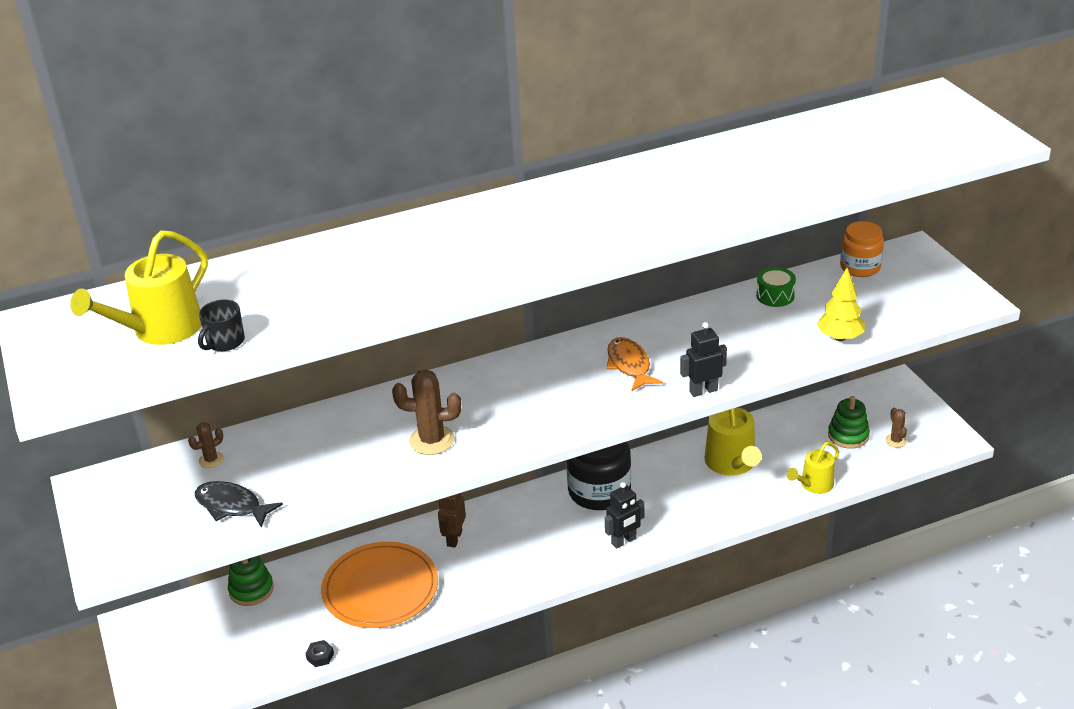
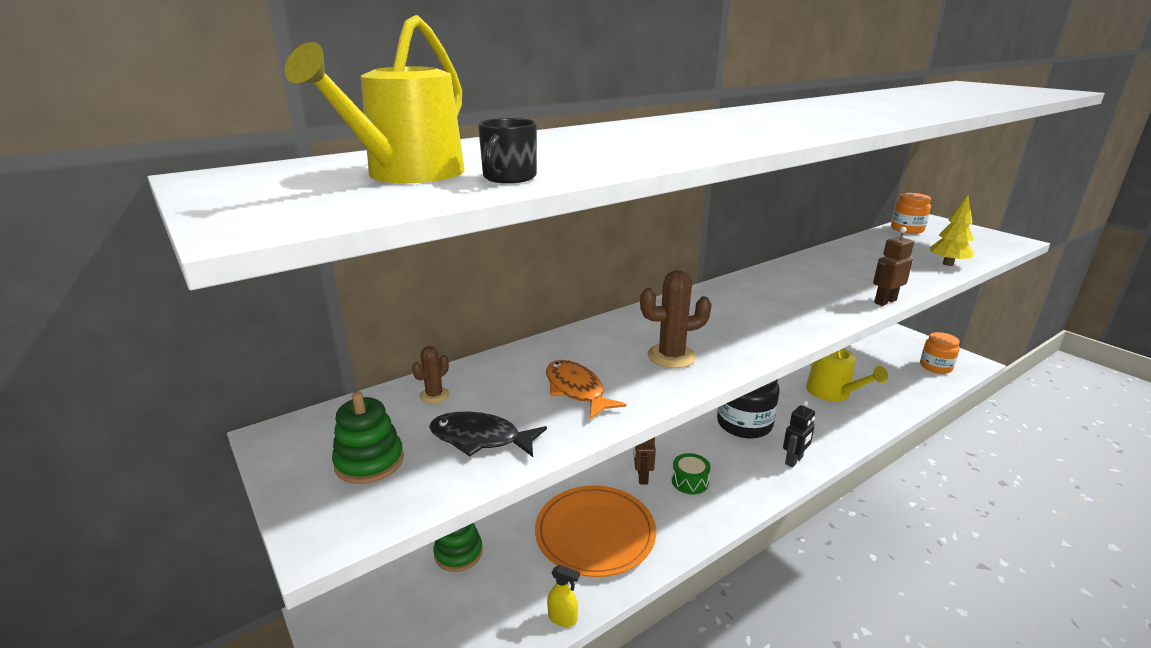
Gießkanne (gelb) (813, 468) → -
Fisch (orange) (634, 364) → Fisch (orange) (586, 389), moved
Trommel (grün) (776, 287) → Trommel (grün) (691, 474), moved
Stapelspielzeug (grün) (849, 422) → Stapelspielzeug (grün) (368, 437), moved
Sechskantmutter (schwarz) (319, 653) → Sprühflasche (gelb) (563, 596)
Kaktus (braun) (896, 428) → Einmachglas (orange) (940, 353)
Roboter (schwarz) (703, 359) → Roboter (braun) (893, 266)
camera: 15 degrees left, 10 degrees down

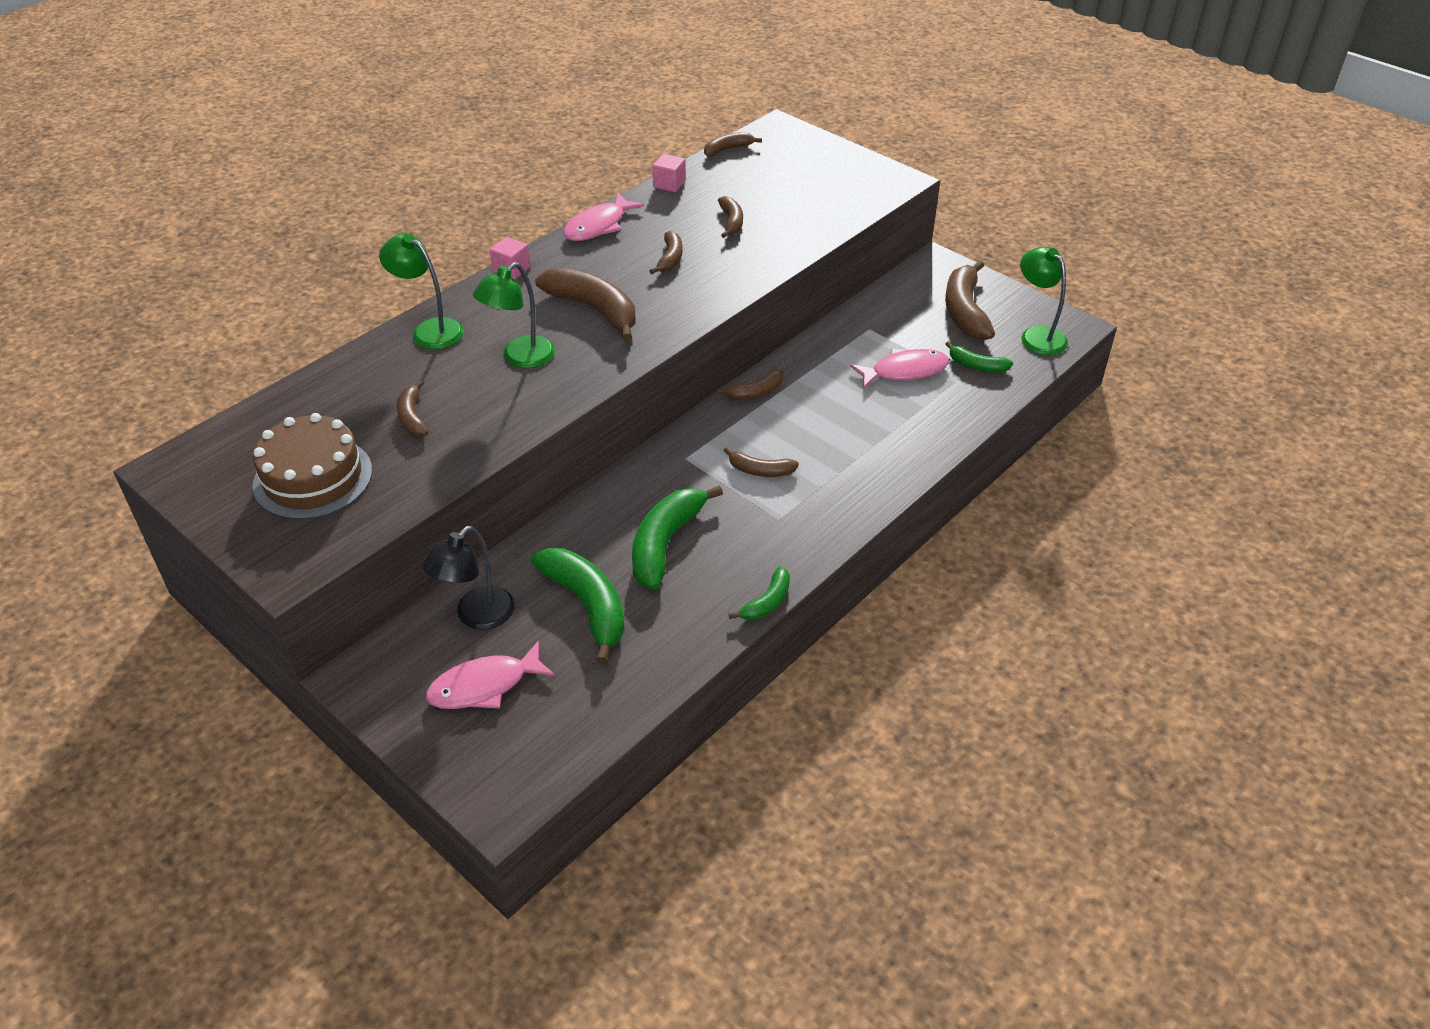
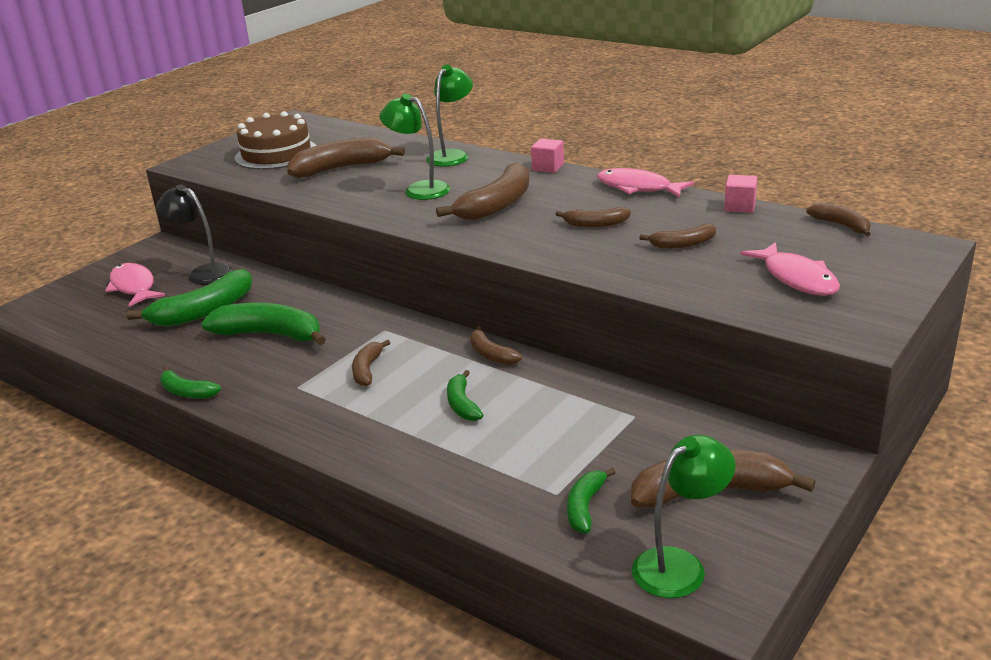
- → Banane (grün) (465, 395)
Fisch (rosa) (899, 369) → Fisch (rosa) (790, 269), moved
Banane (braun) (412, 408) → Banane (braun) (346, 157), x1.85
camera: 85 degrees right, 15 degrees down

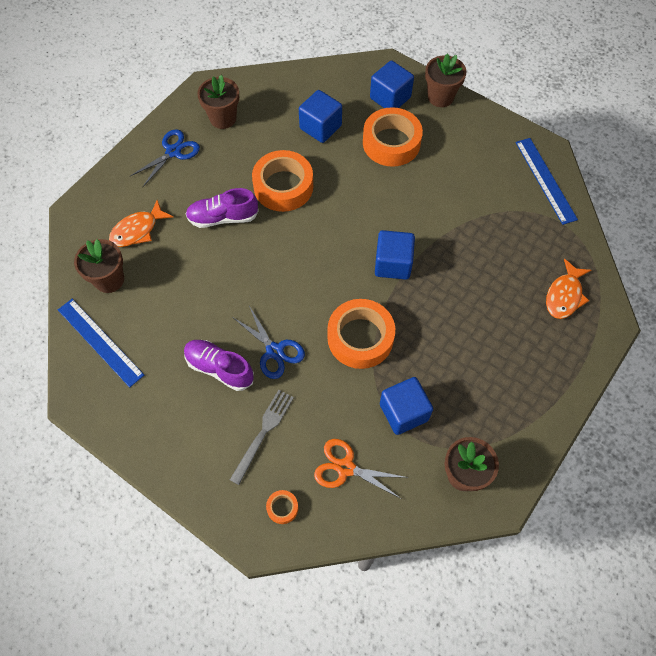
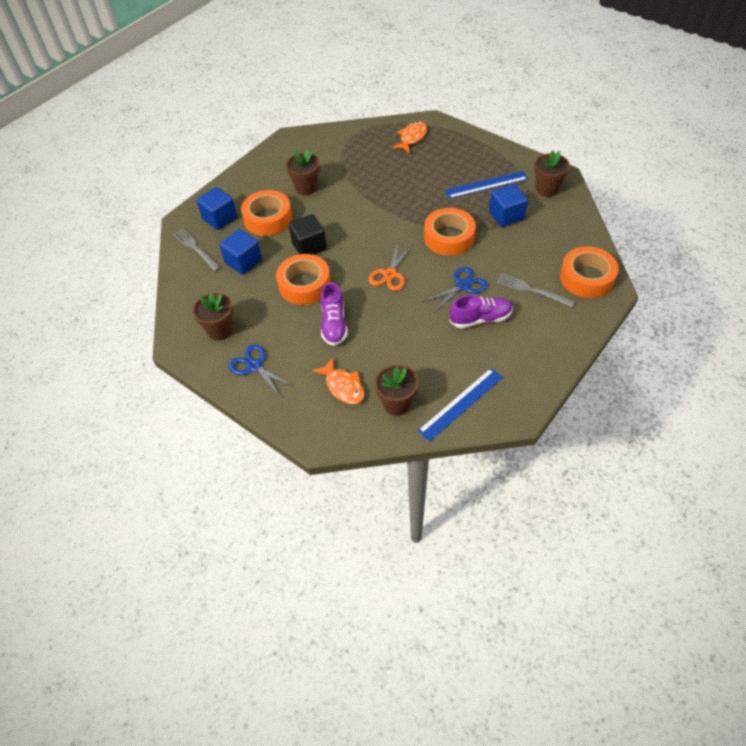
Kubus (blau) (395, 255) → -
- → Gabel (grau) (197, 249)
- → Kubus (schwarz) (308, 234)
Schere (orange) (361, 469) → Schere (orange) (390, 266), moved
Blumentopf (braun) (445, 80) → Blumentopf (braun) (303, 172), moved
Lineal (blau) (547, 181) → Lineal (blau) (486, 185), moved
Schuh (lila) (219, 365) → Schuh (lila) (481, 311), 135 degrees counterclockwise
Fisch (orange) (568, 289) → Fisch (orange) (409, 137), 90 degrees counterclockwise
Klebeband (orange) (282, 507) → Klebeband (orange) (589, 272), x2.33
camera: 85 degrees left, 10 degrees down

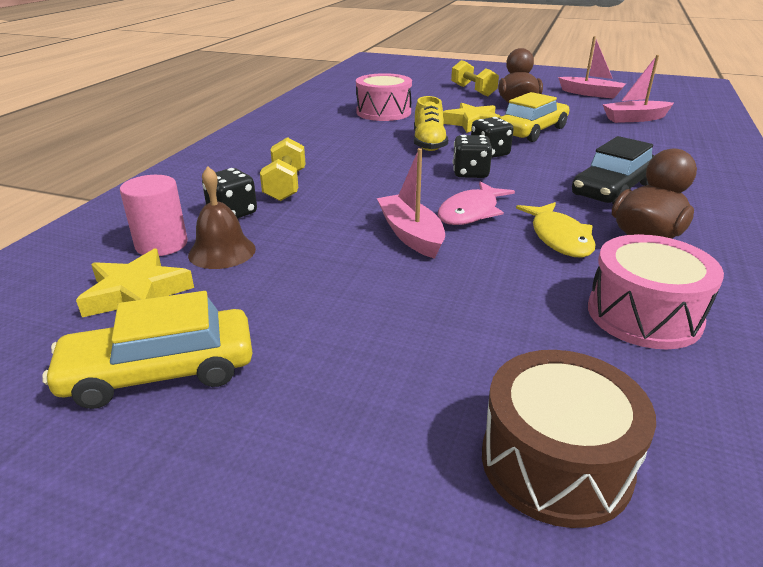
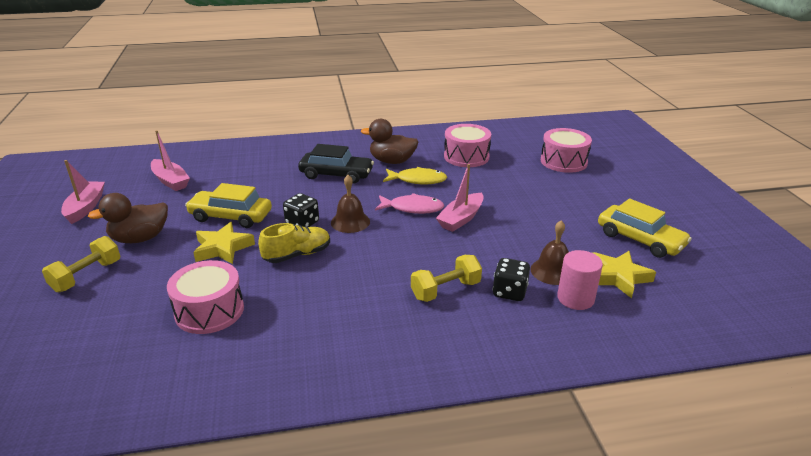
Spielwürfel (schwarz) (473, 156) → Glocke (braun) (350, 204)
Trommel (braun) (569, 439) → Trommel (rosa) (566, 150)
Fisch (gelb) (555, 230) → Fisch (gelb) (415, 175), 45 degrees clockwise
camera: 120 degrees left, 0 degrees up

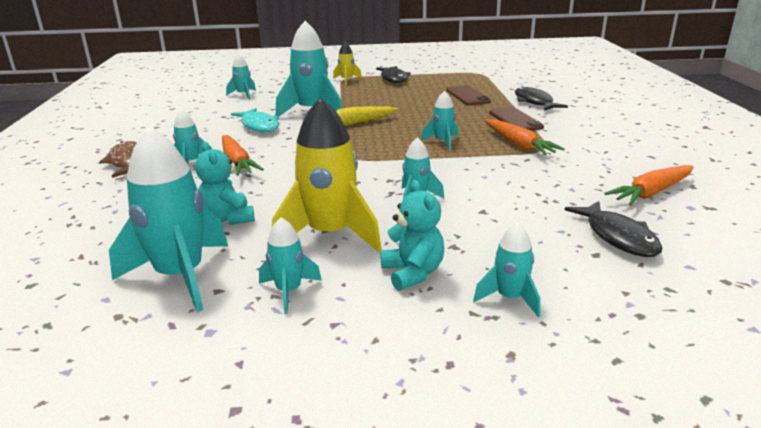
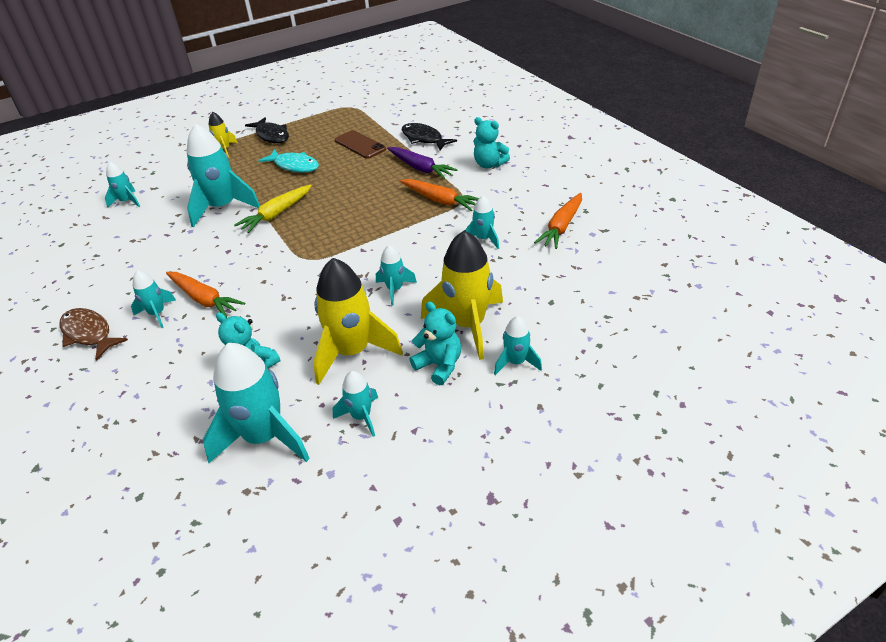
Fisch (schwarz) (614, 229) → -
- → Rakete (gelb) (462, 295)
- → Teddybär (türkis) (491, 142)
Fisch (türkis) (255, 120) → Fisch (türkis) (288, 160), moved
Rakete (türkis) (439, 121) → Rakete (türkis) (482, 222), moved
Handy (braun) (516, 119) → Karotte (lila) (422, 163)
camera: 25 degrees left, 15 degrees up

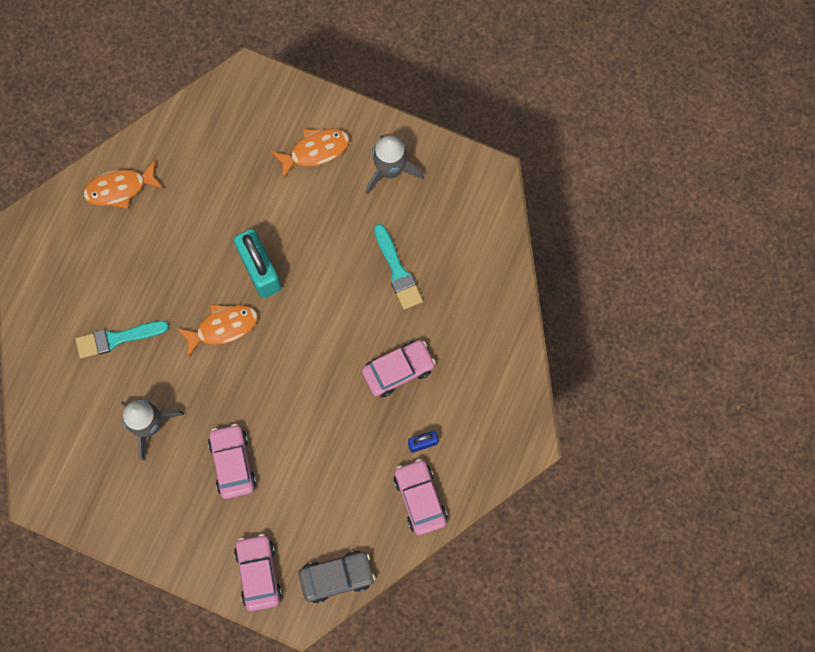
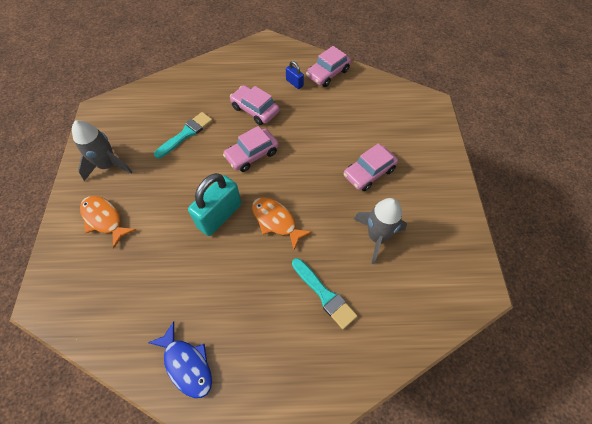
Auto (grau) (336, 577) → -
Auto (rosa) (258, 572) → Auto (rosa) (251, 149), moved
Fisch (orange) (123, 184) → Fisch (blau) (180, 359)
camera: 115 degrees left, 15 degrees down

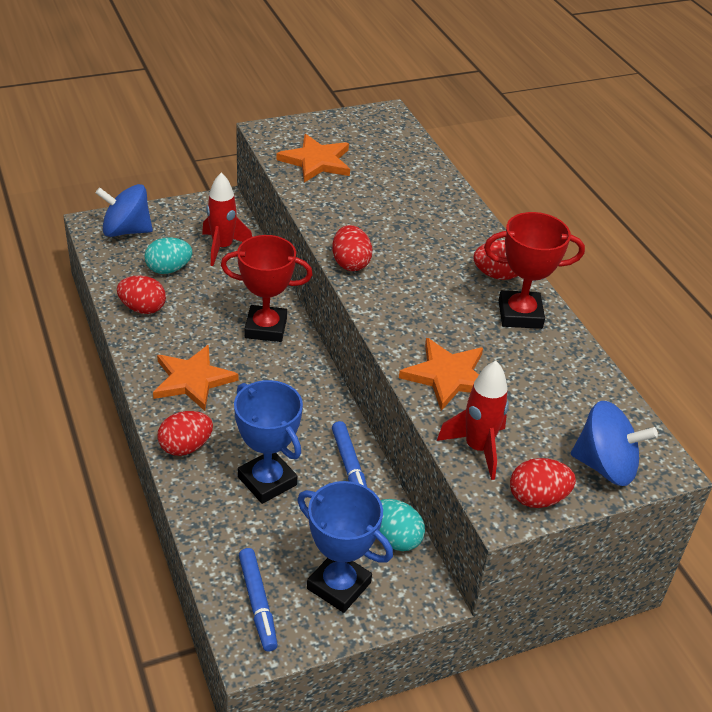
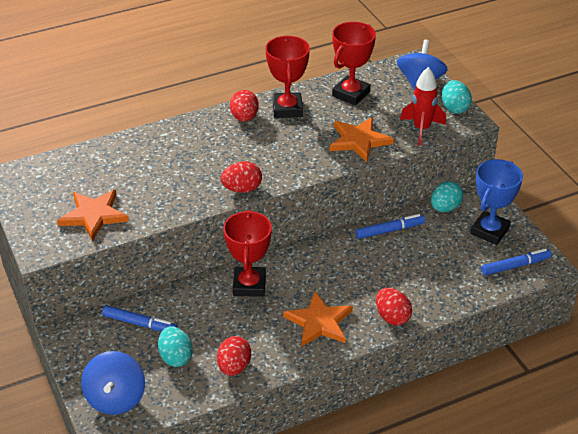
Pokal (blau) (268, 442) → -
- → Pokal (rot) (354, 63)
Rakete (rot) (227, 219) → Filzstift (blau) (140, 318)
Ei (rot) (543, 483) → Ei (türkis) (457, 97)
camera: 90 degrees left, 0 degrees up

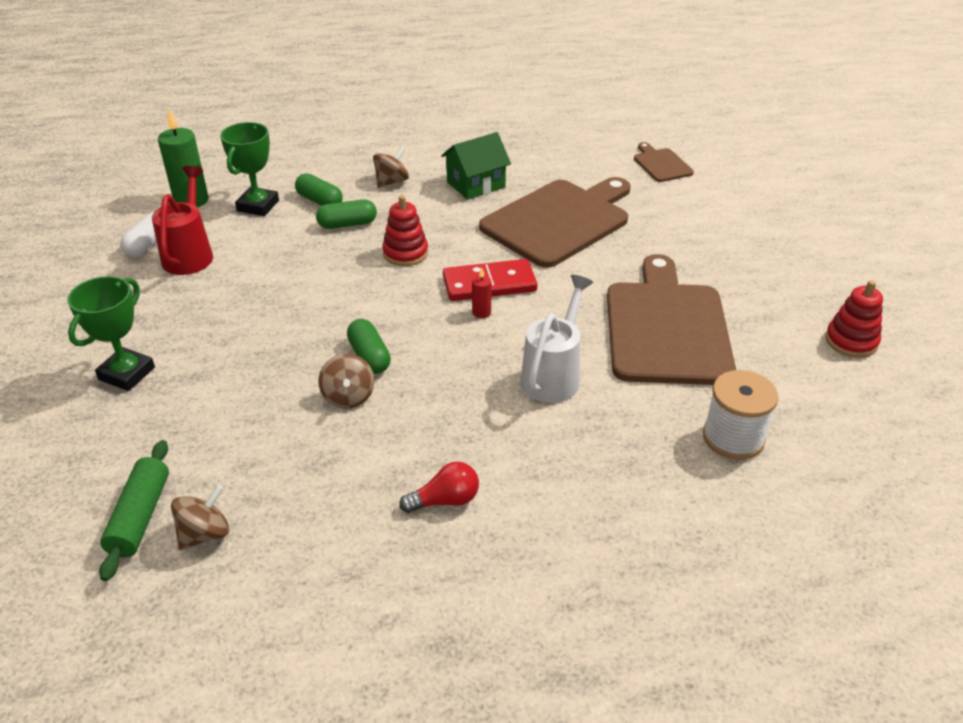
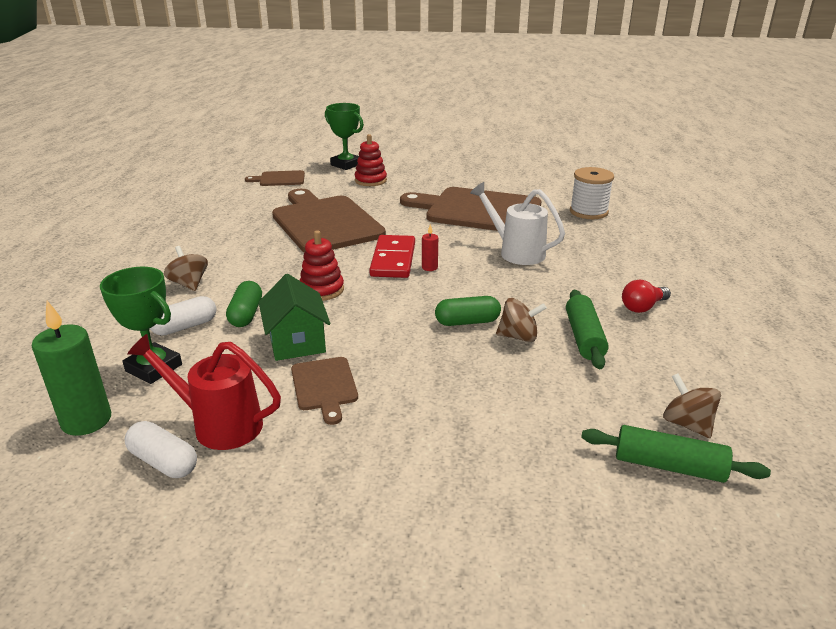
- → Schneidebrett (braun) (324, 391)
- → Nudelholz (grün) (587, 329)
Pokal (grün) (111, 333) → Pokal (grün) (344, 136), moved
Haus (grün) (476, 166) → Haus (grün) (294, 317), moved
Stapelspielzeug (rot) (854, 319) → Stapelspielzeug (rot) (371, 160), moved
Kapsel (grün) (319, 189) → Kapsel (weiß) (183, 315)
Glühbirne (rot) (439, 487) → Glühbirne (rot) (646, 296), 120 degrees counterclockwise
camera: 75 degrees left, 10 degrees down

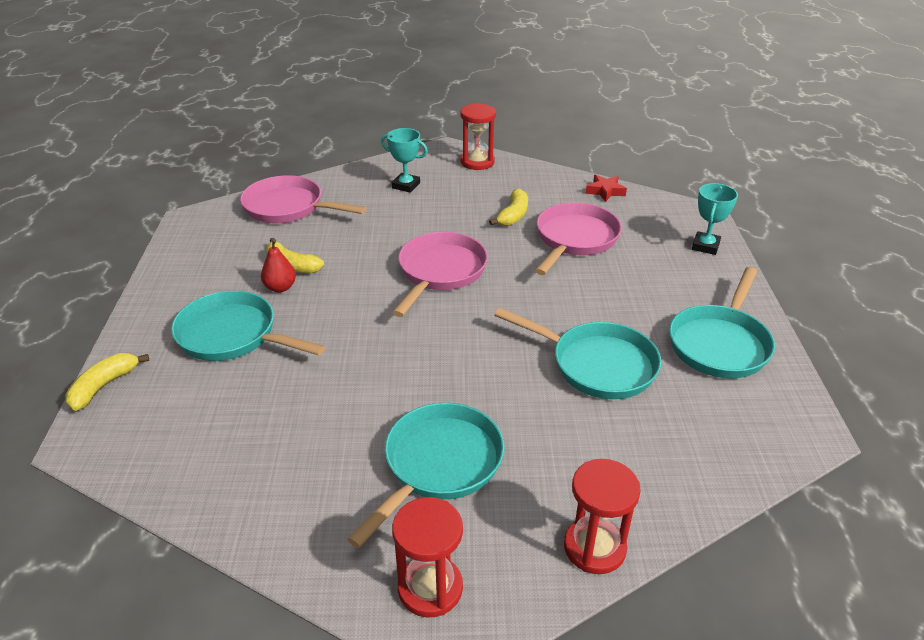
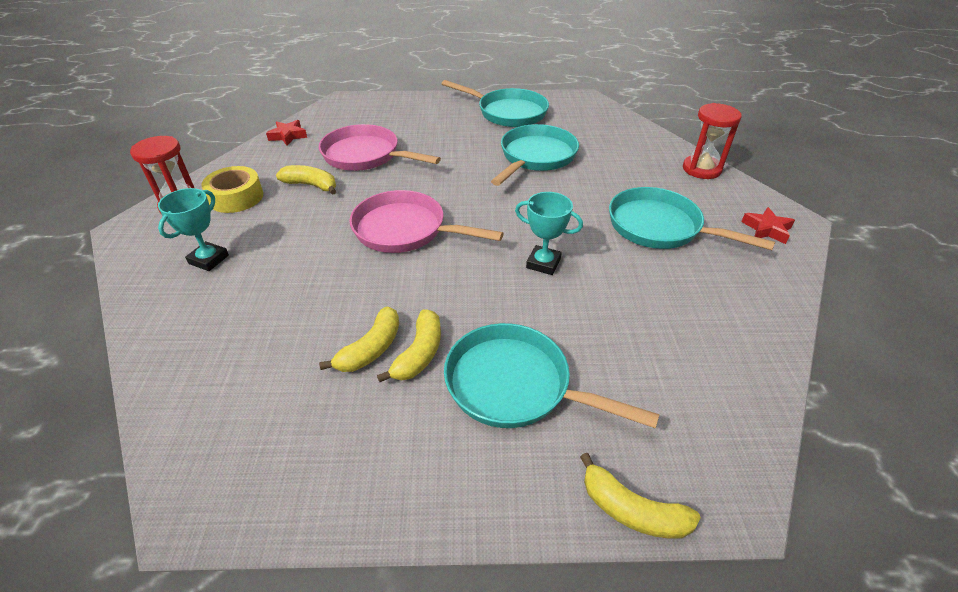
Pfanne (rosa) (303, 199) → -
- → Klebeband (gelb) (232, 189)
Pokal (türkis) (715, 219) → Pokal (türkis) (549, 233), moved
Birne (rot) (278, 266) → Banane (gelb) (409, 345)
Sanduhr (rot) (427, 557) → Stern (rot) (768, 225)
Pfanne (türkis) (248, 326) → Pfanne (türkis) (552, 376), 90 degrees clockwise
camera: 90 degrees left, 5 degrees up

